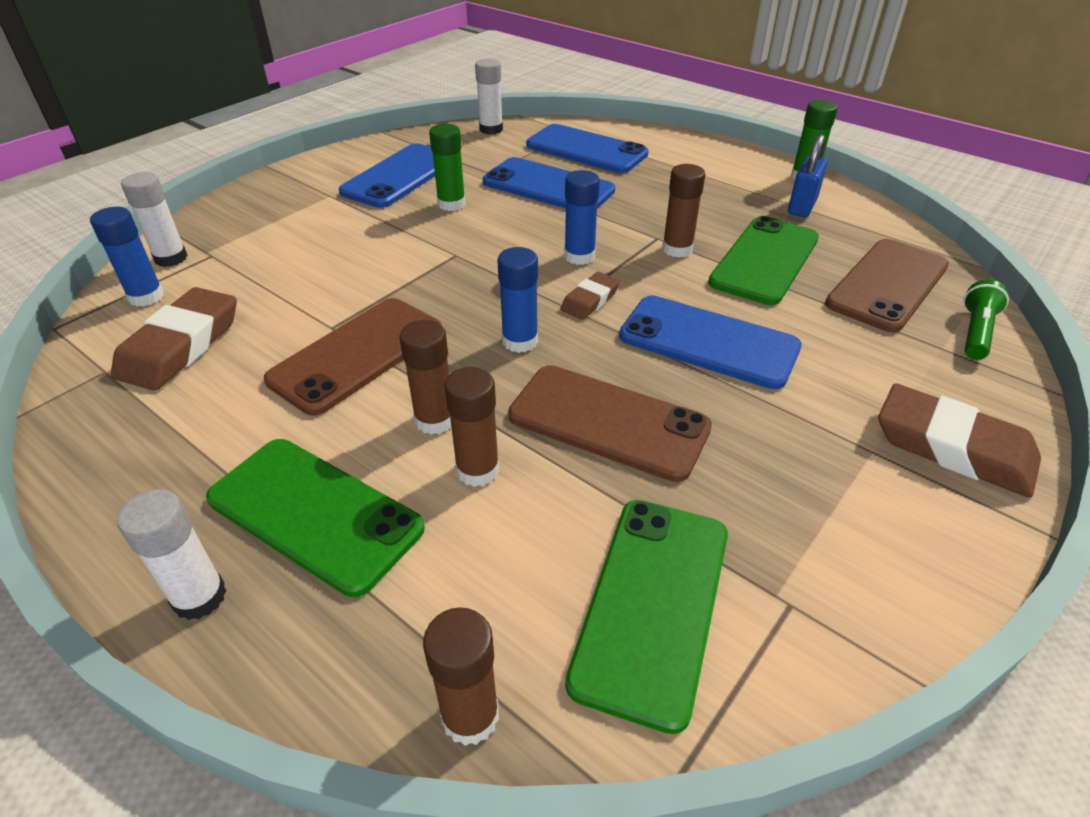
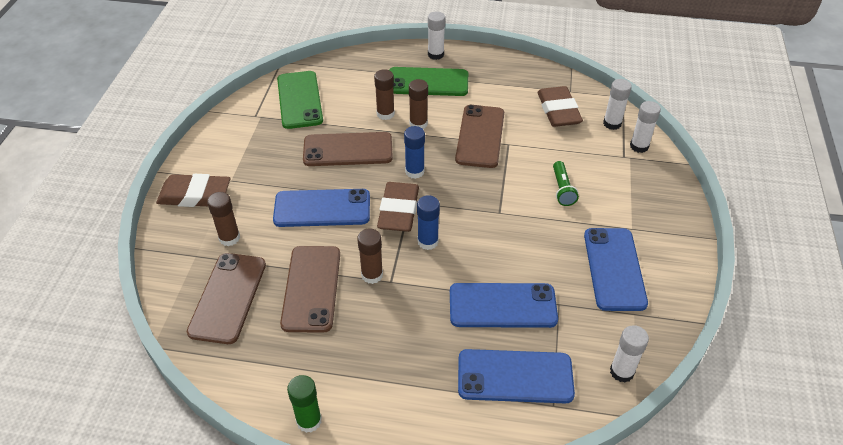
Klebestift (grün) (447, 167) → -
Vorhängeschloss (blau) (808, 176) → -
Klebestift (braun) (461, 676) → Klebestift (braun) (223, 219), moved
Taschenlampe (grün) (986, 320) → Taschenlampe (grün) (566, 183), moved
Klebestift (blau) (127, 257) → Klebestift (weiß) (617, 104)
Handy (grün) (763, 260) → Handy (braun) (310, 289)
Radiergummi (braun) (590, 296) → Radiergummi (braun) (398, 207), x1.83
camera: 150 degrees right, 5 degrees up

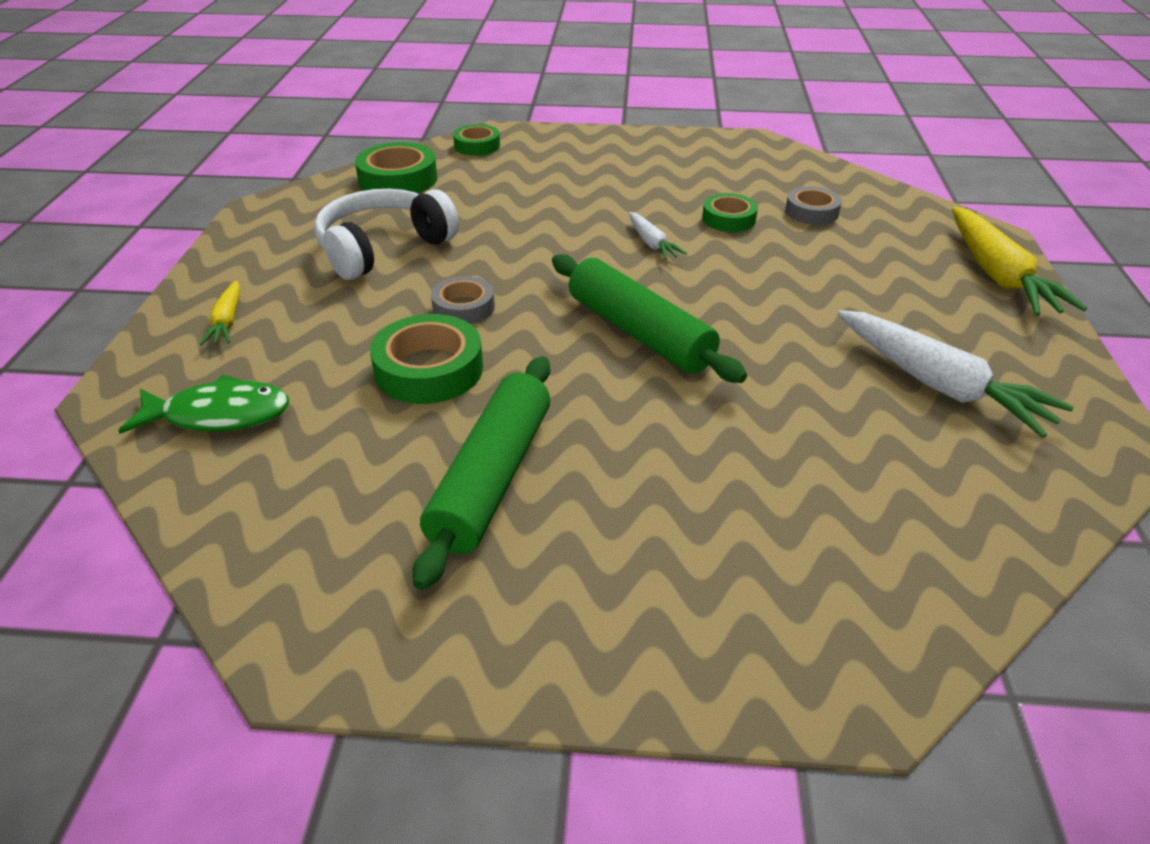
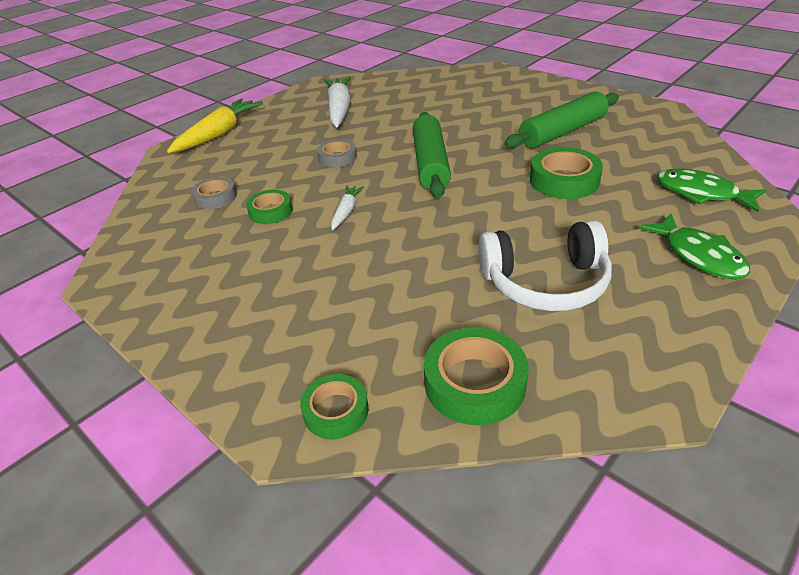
Klebeband (grau) (463, 300) → Klebeband (grau) (337, 153), moved
Karotte (gelb) (220, 313) → Fisch (grün) (694, 247)
camera: 140 degrees left, 0 degrees up

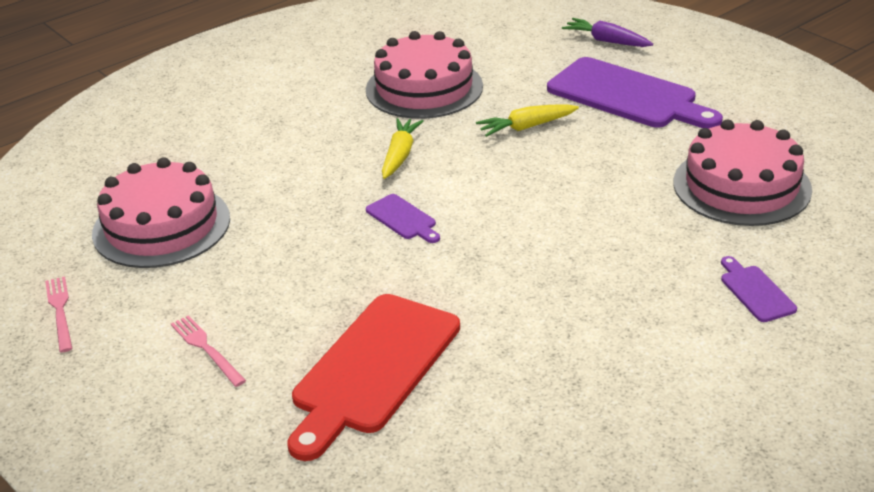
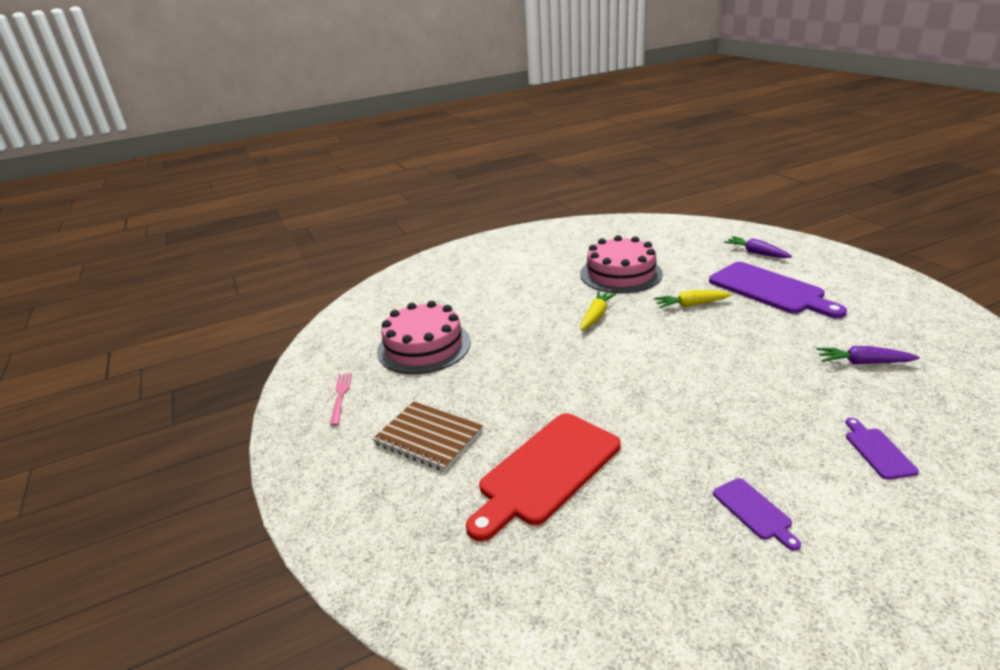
Schneidebrett (lila) (403, 218) → Schneidebrett (lila) (757, 514), moved
Gabel (rosa) (208, 351) → Notizbuch (braun) (427, 436)
Kuchen (rosa) (742, 173) → Karotte (lila) (868, 355)
camera: 15 degrees right, 5 degrees down

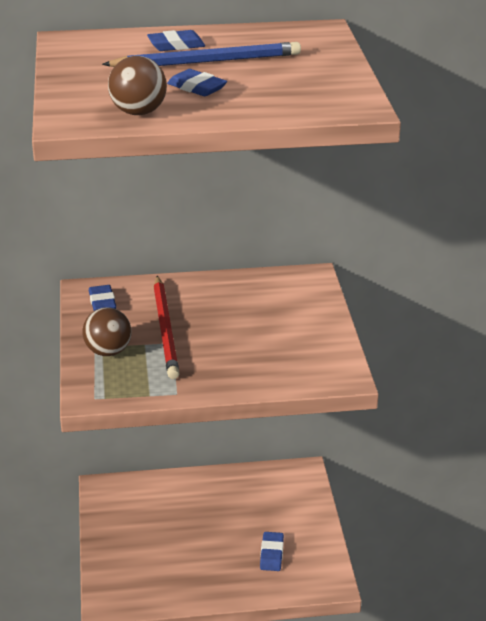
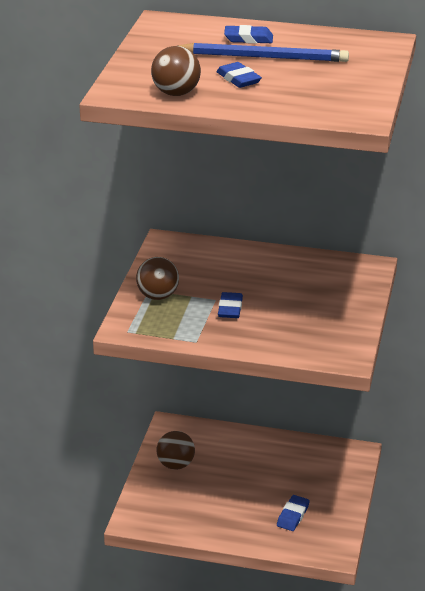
Bleistift (rot) (167, 327) → -
- → Ball (braun) (176, 450)
Radiergummi (blau) (102, 298) → Radiergummi (blau) (230, 305), moved
camera: 20 degrees right, 0 degrees up

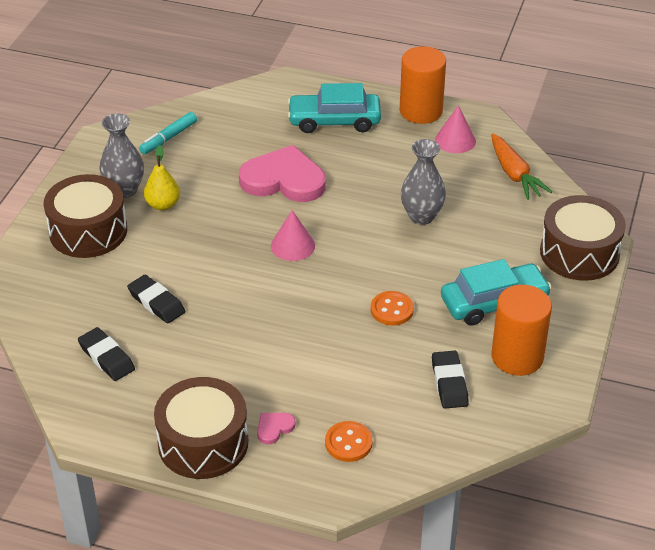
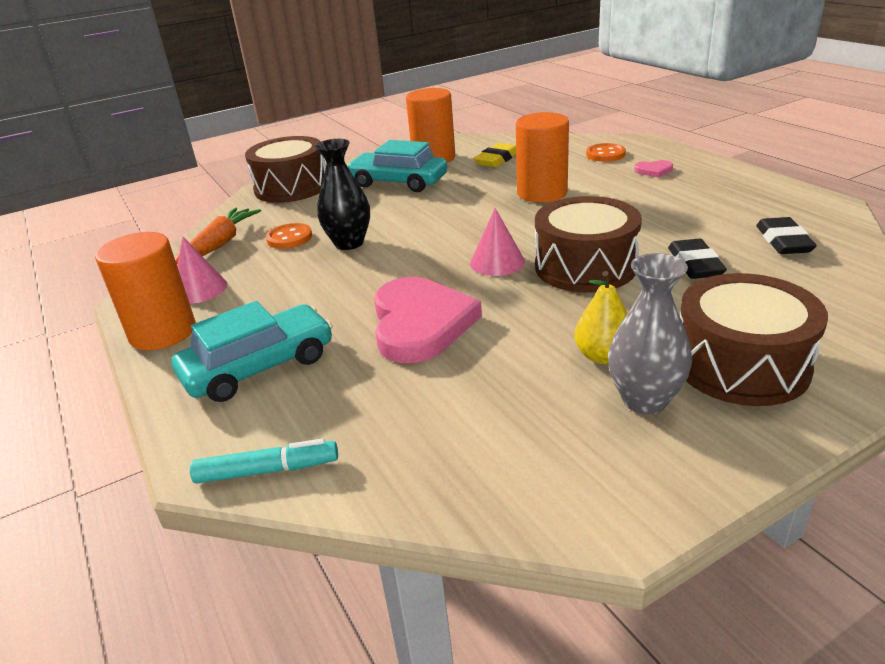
- → Vollzylinder (orange) (542, 157)
Filzstift (türkis) (168, 133) → Filzstift (türkis) (264, 461), moved
Trommel (braun) (201, 428) → Trommel (braun) (588, 244), moved
Knopf (orange) (392, 308) → Knopf (orange) (289, 236), moved
Vase (grau) (423, 182) → Vase (schwarz) (342, 194)
Radiergummi (schwarz) (450, 380) → Radiergummi (gelb) (495, 155)
Herz (rosa) (282, 173) → Herz (rosa) (428, 320), 150 degrees counterclockwise
Auto (türkis) (334, 108) → Auto (türkis) (252, 351), 75 degrees counterclockwise
camera: 135 degrees left, 10 degrees down

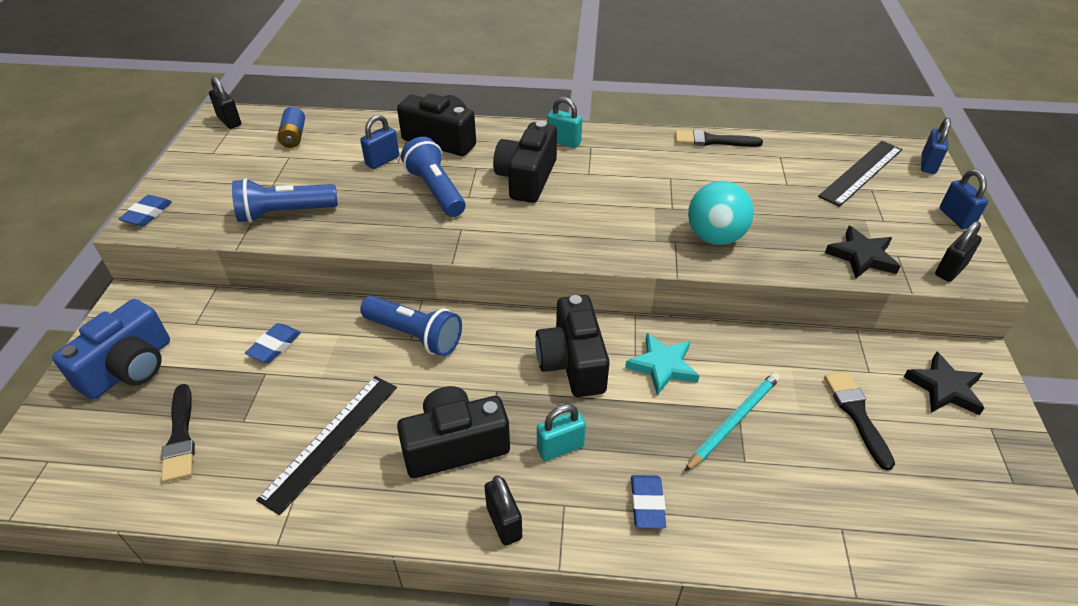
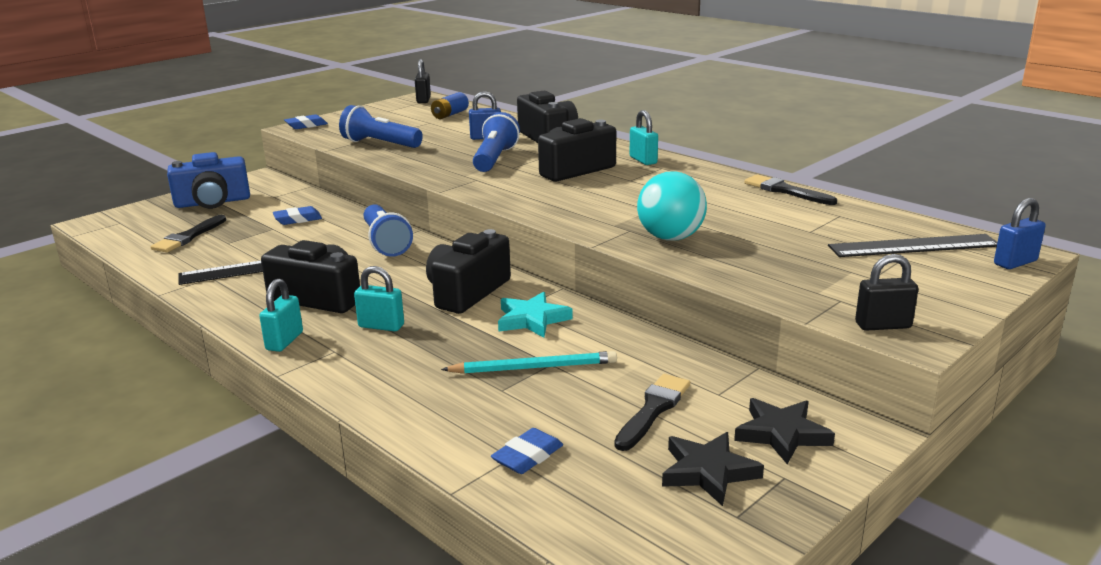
Vorhängeschloss (blau) (964, 199) → -
Radiergummi (blau) (648, 502) → Radiergummi (blau) (527, 451), moved
Stern (schwarz) (862, 252) → Stern (schwarz) (713, 469), moved
Vorhängeschloss (schwarz) (503, 510) → Vorhängeschloss (türkis) (281, 315)
camera: 40 degrees right, 20 degrees down

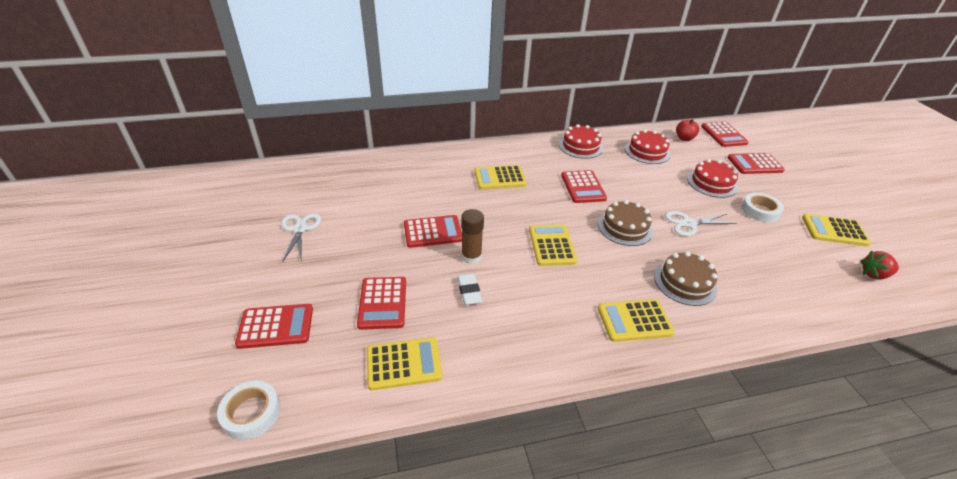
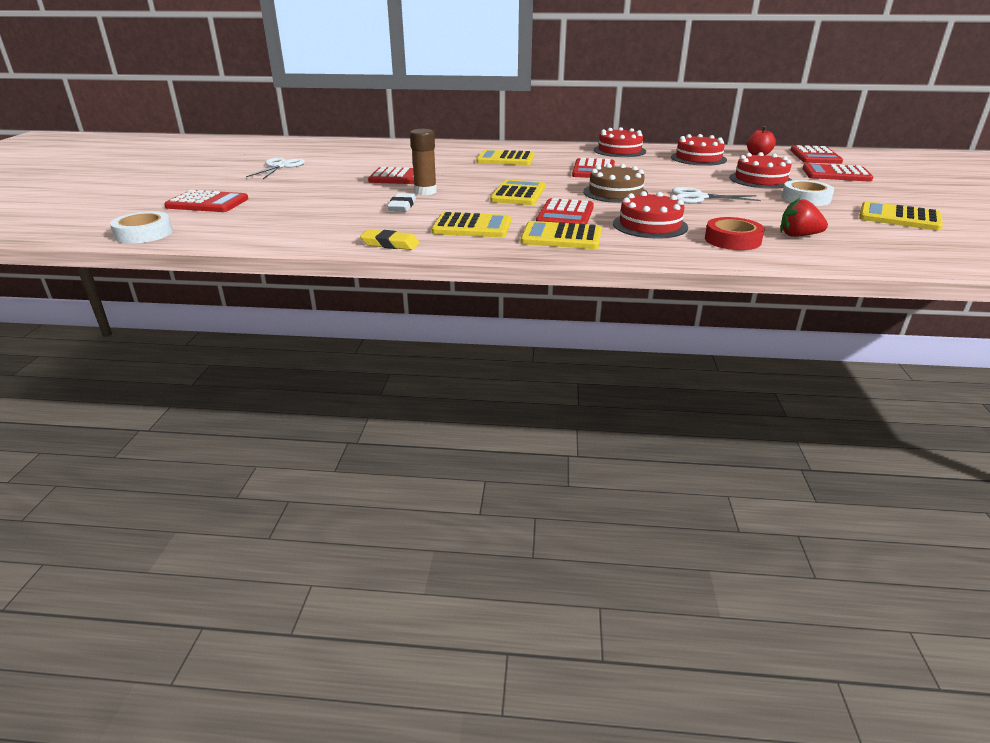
- → Radiergummi (gelb) (390, 239)
- → Klebeband (rot) (735, 233)
Taschenrechner (rot) (381, 303) → Taschenrechner (rot) (565, 211), moved
Taschenrechner (gelb) (404, 363) → Taschenrechner (gelb) (471, 224), moved
Erdbeere (rot) (880, 264) → Erdbeere (rot) (804, 217), moved
Kuchen (braun) (686, 278) → Kuchen (rot) (650, 215)
camera: 20 degrees right, 10 degrees down

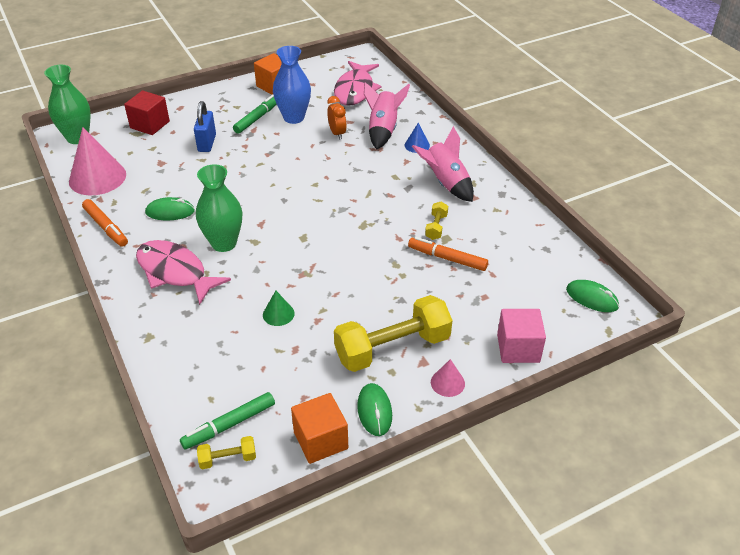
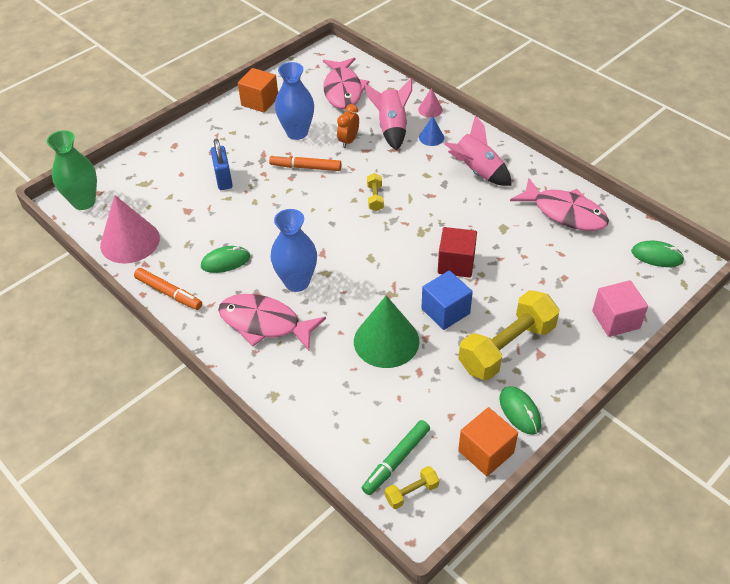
Filzstift (grün) (255, 114) → -
- → Kubus (blau) (447, 300)
- → Fisch (rosa) (559, 204)
Kubus (rot) (147, 113) → Kubus (rot) (457, 252), moved
Filzstift (orange) (448, 254) → Filzstift (orange) (305, 162), moved
Hantel (gelb) (436, 221) → Hantel (gelb) (375, 192), moved
Kegel (rosa) (448, 378) → Kegel (rosa) (430, 103), moved
Vase (grün) (219, 208) → Vase (blau) (294, 250)
Wecker (orange) (337, 118) → Wecker (orange) (348, 126), 120 degrees counterclockwise
Kegel (grün) (279, 308) → Kegel (grün) (386, 331), x2.11
camera: 15 degrees left, 5 degrees up

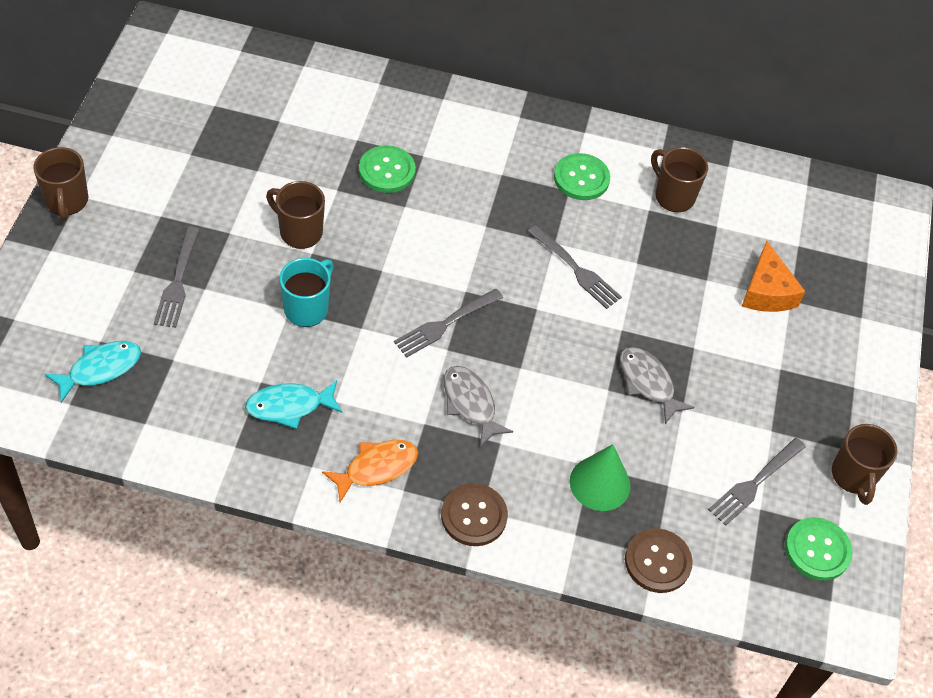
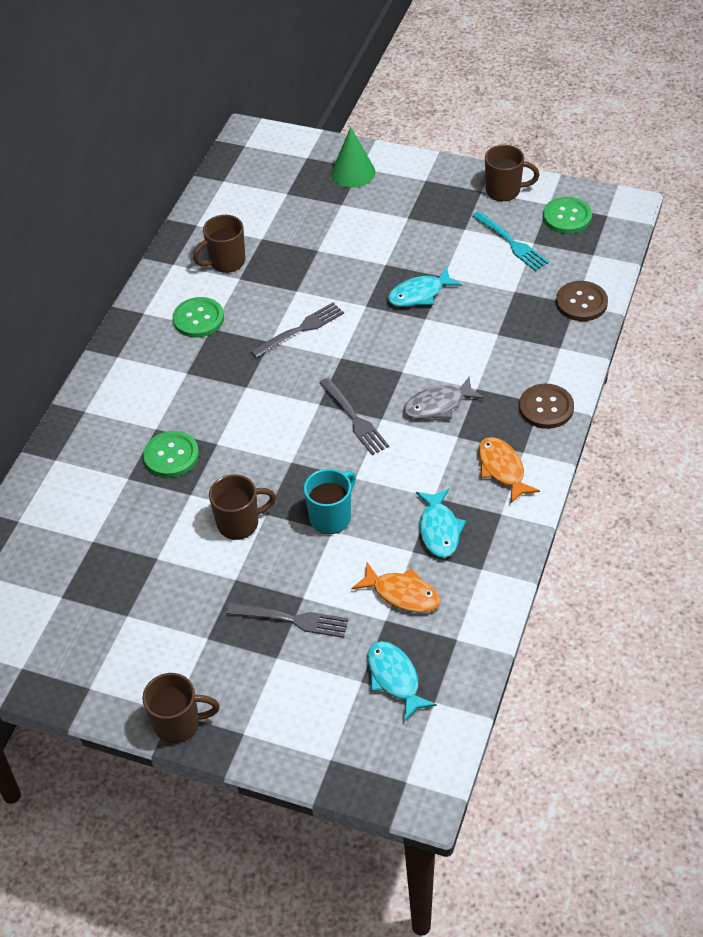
Käse (orange) (773, 276) → -
- → Fisch (orange) (396, 587)
Kegel (grün) (600, 477) → Kegel (grün) (353, 157), moved
Fisch (grau) (657, 385) → Fisch (türkis) (425, 287)
Gabel (grau) (757, 482) → Gabel (türkis) (510, 241)
Tasse (braun) (295, 215) → Tasse (braun) (242, 507), 150 degrees counterclockwise
Tasse (türkis) (306, 292) → Tasse (türkis) (330, 501), 90 degrees clockwise
camera: 75 degrees left, 5 degrees down

